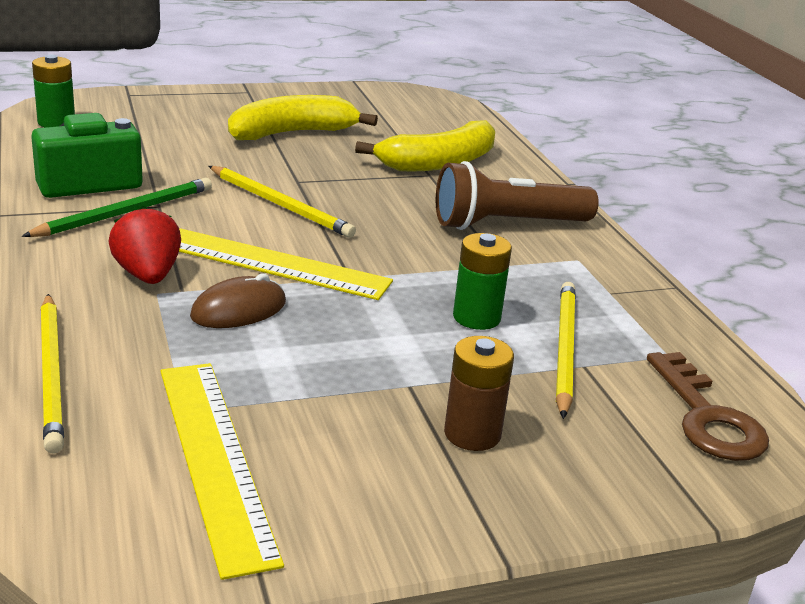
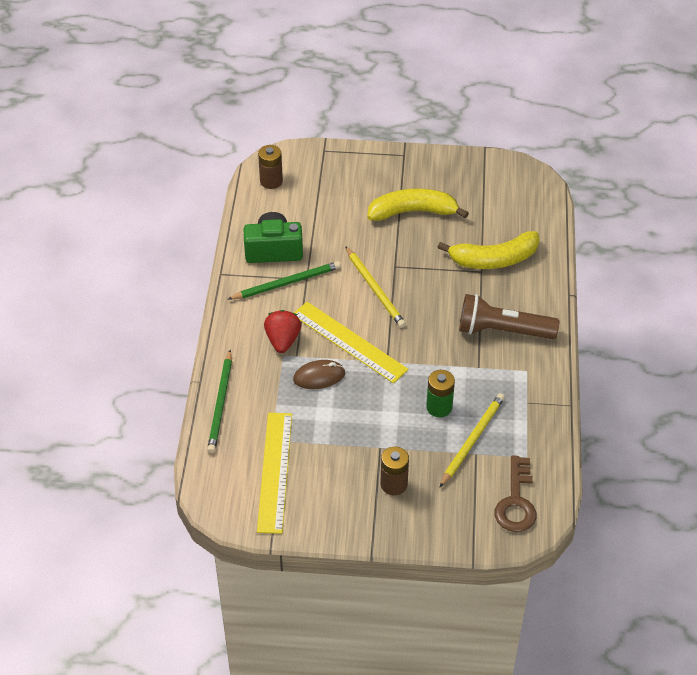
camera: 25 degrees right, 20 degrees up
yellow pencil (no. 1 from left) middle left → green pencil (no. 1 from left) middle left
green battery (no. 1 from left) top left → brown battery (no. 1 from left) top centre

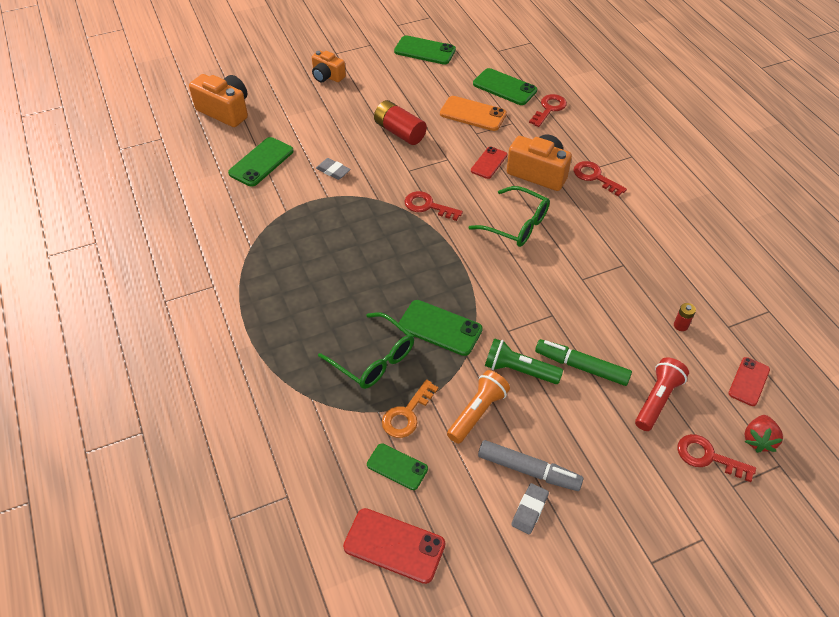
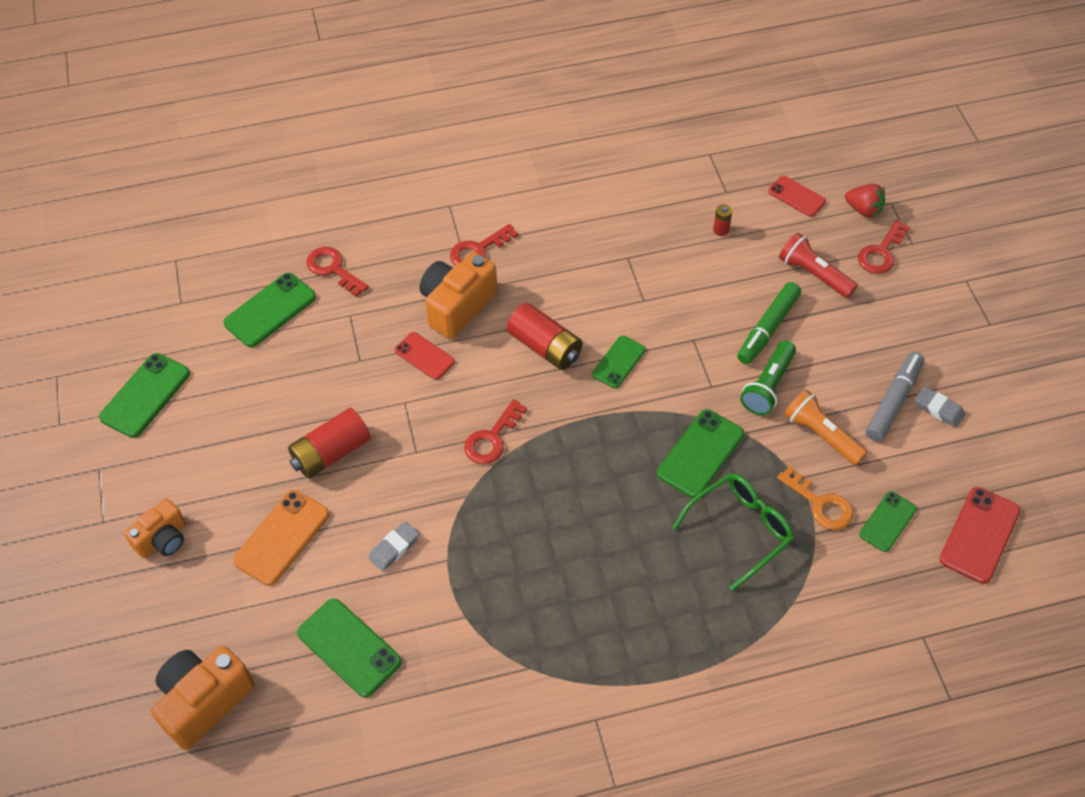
camera: 80 degrees left, 5 degrees up
orange phone top centre → orange phone bottom left, relocated
green glasses (no. 2 from left) centre → red battery (no. 2 from left) centre
- → green phone (no. 4 from left) centre

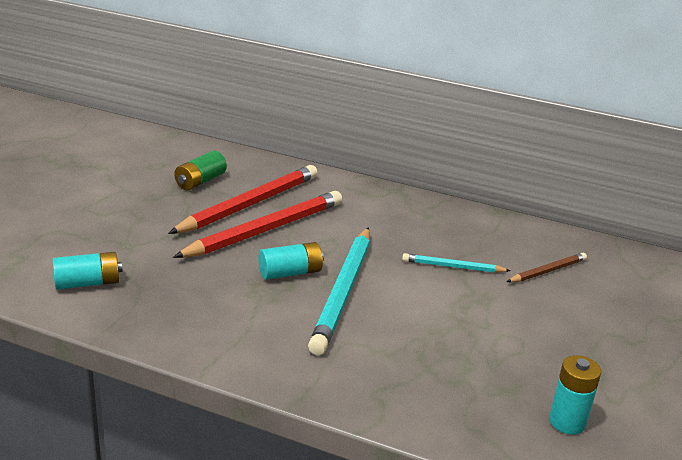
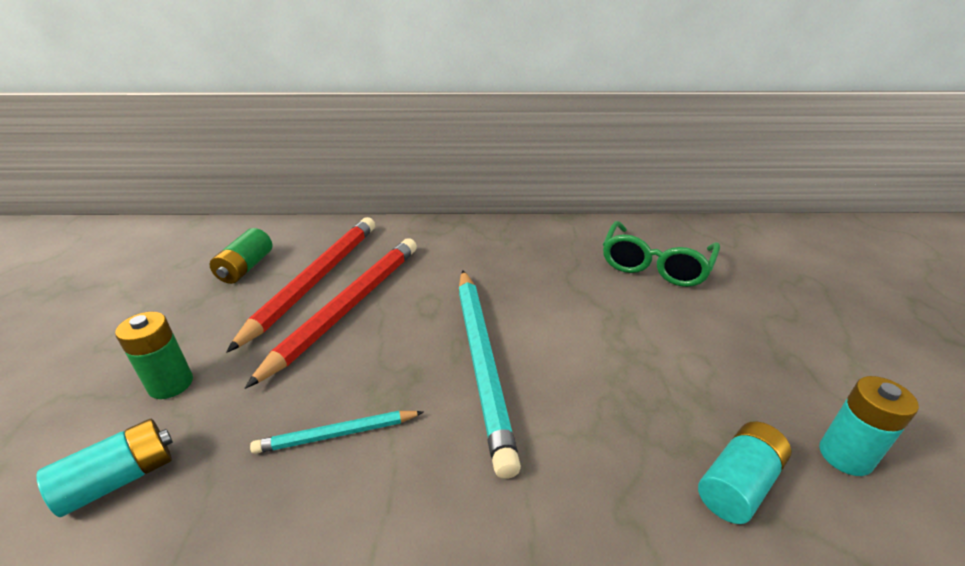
camera: 20 degrees left, 5 degrees up
- → green battery (no. 1 from left) middle left
turquoise pencil (no. 2 from left in the first image) middle right → turquoise pencil (no. 1 from left) bottom centre, relocated
brown pencil middle right → green glasses middle right
turquoise battery (no. 2 from left) centre → turquoise battery (no. 2 from left) bottom right, relocated

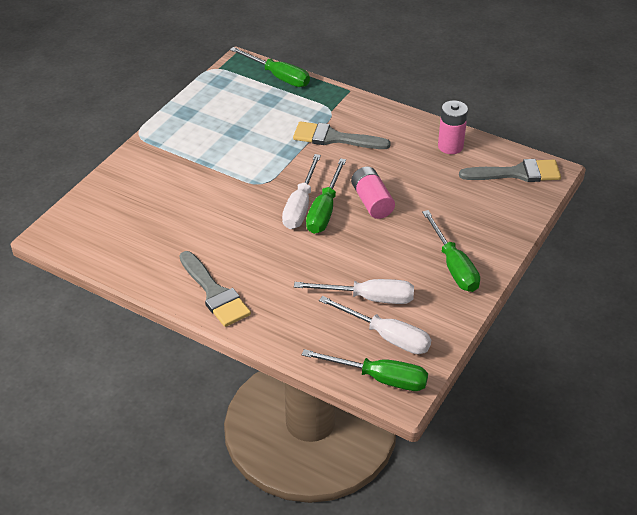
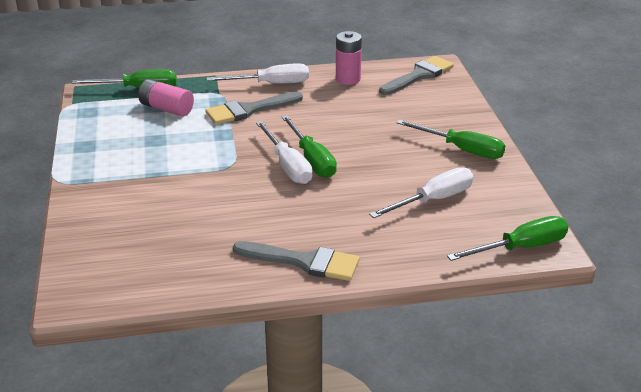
camera: 40 degrees left, 10 degrees down
pink battery (no. 1 from left) centre → pink battery (no. 1 from left) top left, relocated
white screwdriver (no. 3 from left in the first image) centre → white screwdriver (no. 1 from left) top centre, relocated

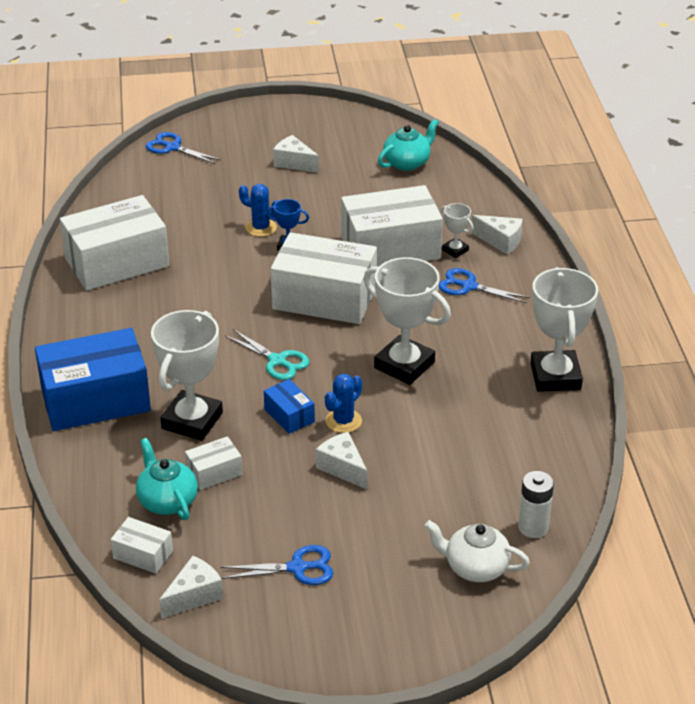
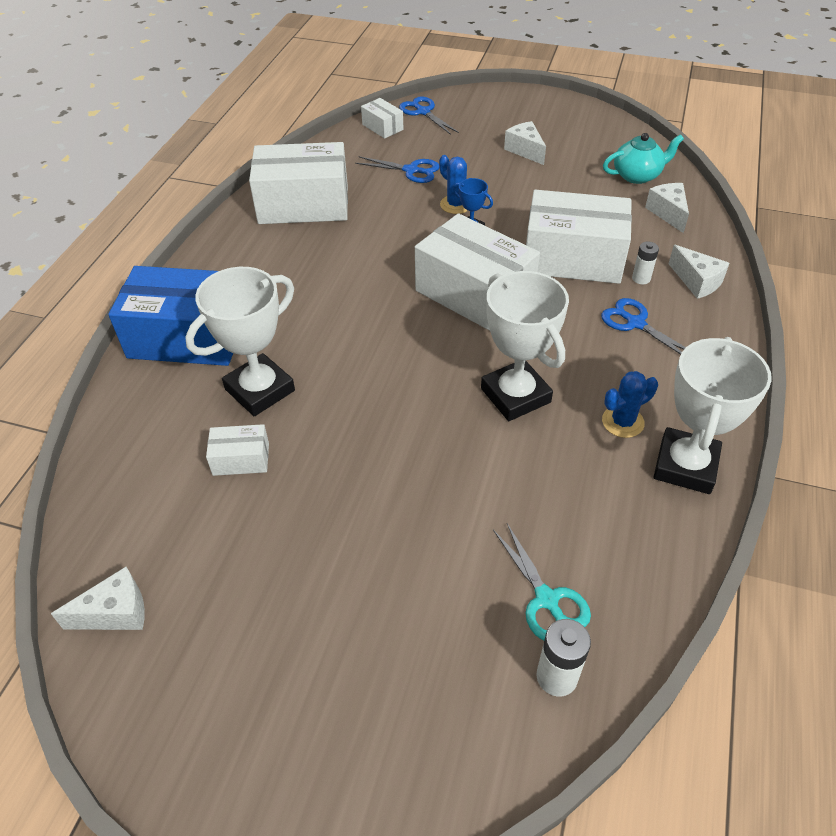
camera: 25 degrees right, 10 degrees up
blue scissors (no. 2 from left in the first image) bottom centre → blue scissors (no. 1 from left) top centre, relocated
white box (no. 2 from left in the first image) bottom left → white box (no. 3 from left) top centre, relocated
turquoise scissors centre → turquoise scissors bottom centre, relocated
blue cactus (no. 2 from left) centre → blue cactus (no. 2 from left) middle right, relocated
white trophy (no. 3 from left) top centre → white battery (no. 2 from left) top right
white cheese (no. 3 from left) centre → white cheese (no. 3 from left) top right, relocated
turquoise teapot (no. 1 from left) bottom left → -
blue box (no. 2 from left) centre → -
white teapot bottom right → -

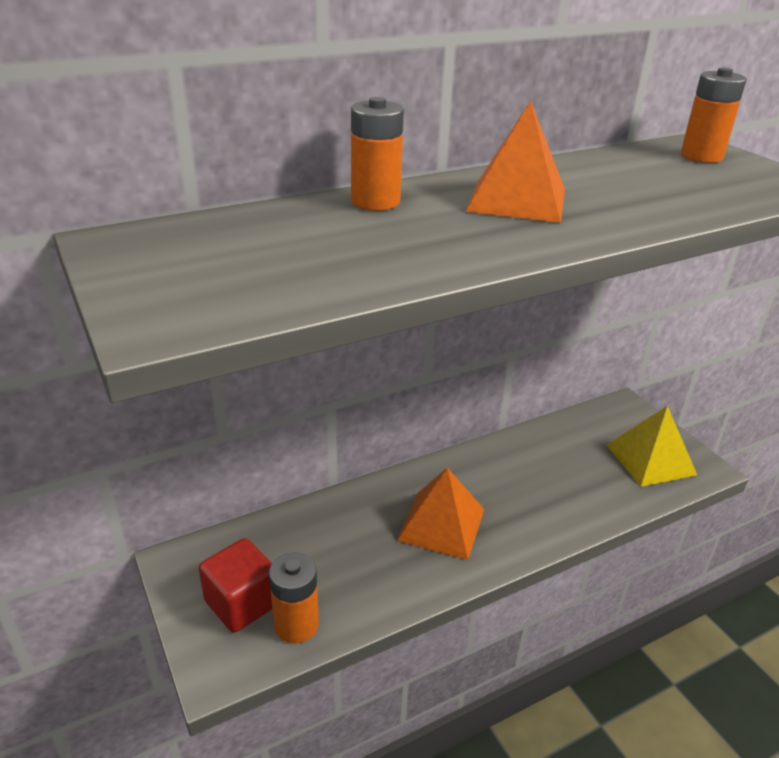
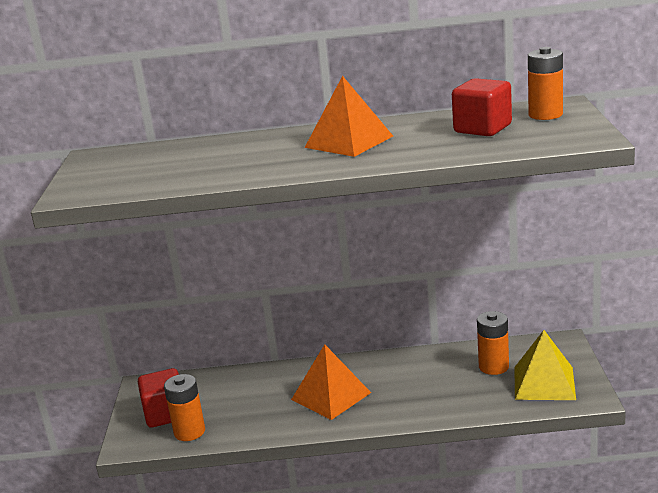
camera: 30 degrees right, 10 degrees down
- → red cube (no. 2 from left) top right
orange battery (no. 2 from left) top centre → orange battery (no. 2 from left) bottom right, relocated

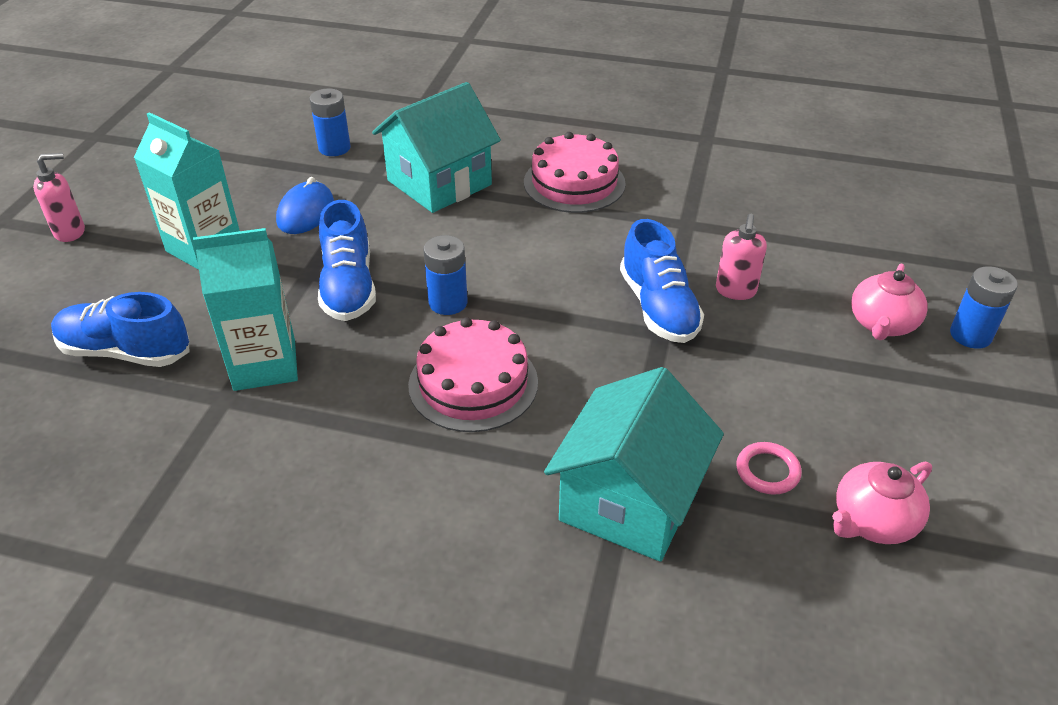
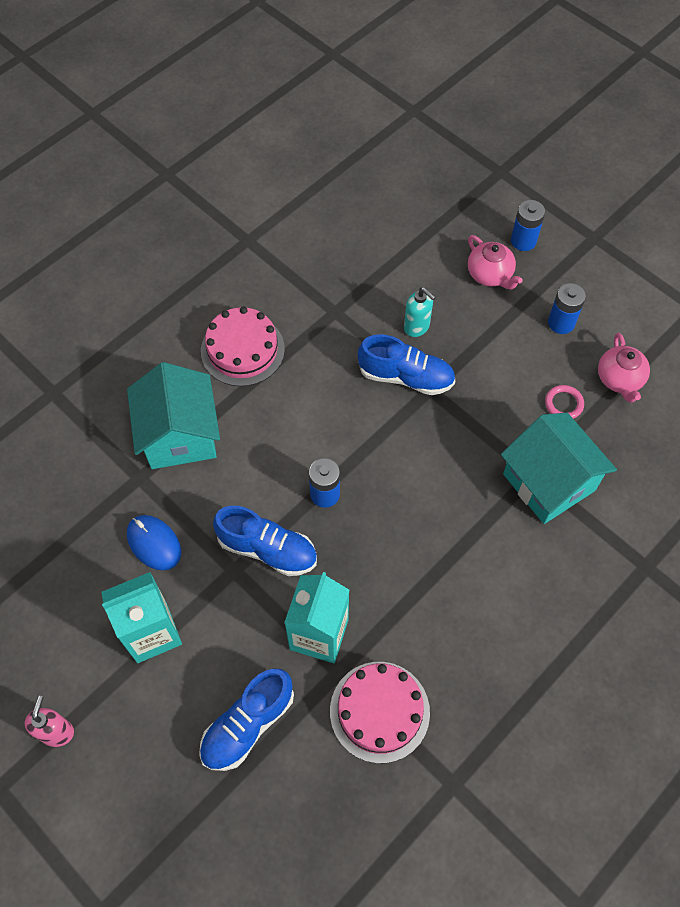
camera: 60 degrees left, 20 degrees up
pink cake (no. 1 from left in the first image) centre → pink cake (no. 2 from left) bottom centre, relocated
pink soap dispenser (no. 2 from left) middle right → turquoise soap dispenser centre
blue battery (no. 1 from left in the first image) top left → blue battery (no. 3 from left) middle right, relocated

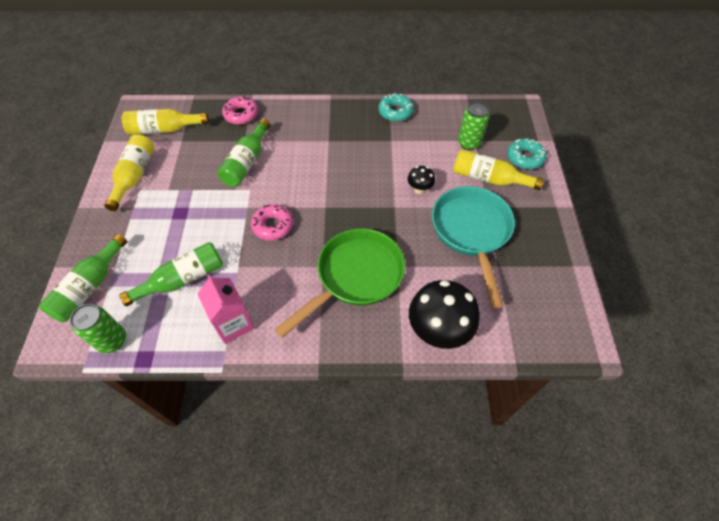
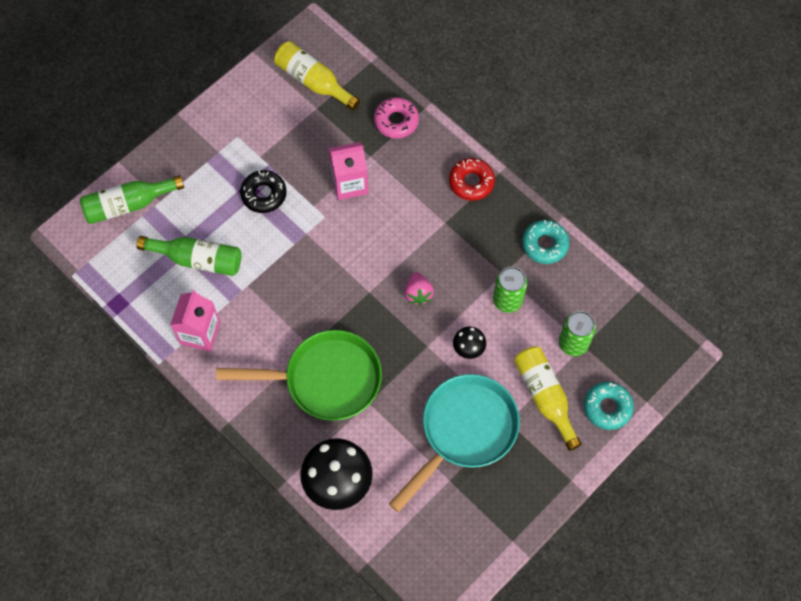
camera: 45 degrees right, 10 degrees up
- → black donut top left
green bottle (no. 3 from left) top centre → pink carton (no. 2 from left) top centre
- → pink strawberry centre
- → red donut top centre
green can (no. 1 from left) middle left → green can (no. 1 from left) centre, relocated
yellow bottle (no. 1 from left) top left → -
pink donut (no. 2 from left) centre → -

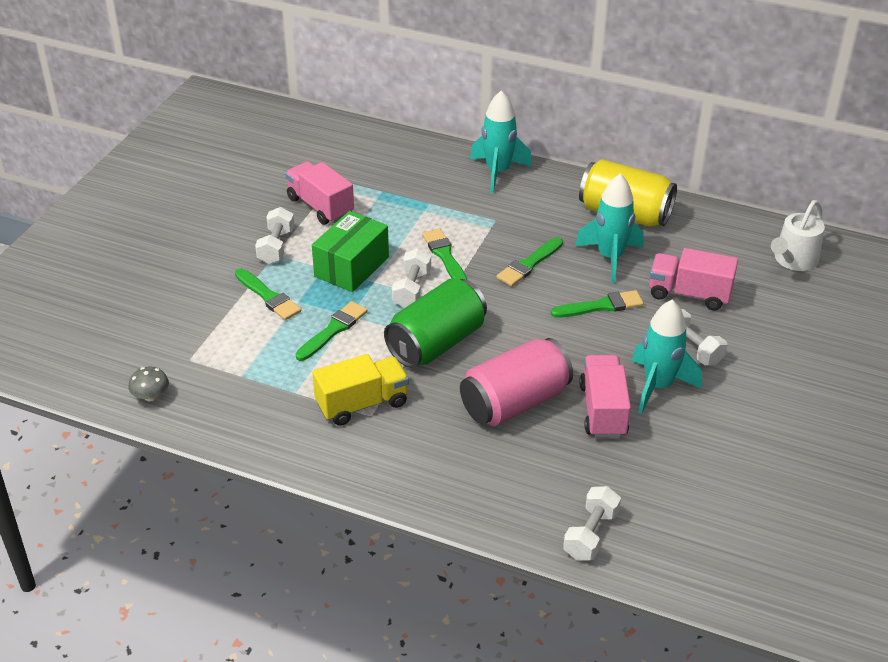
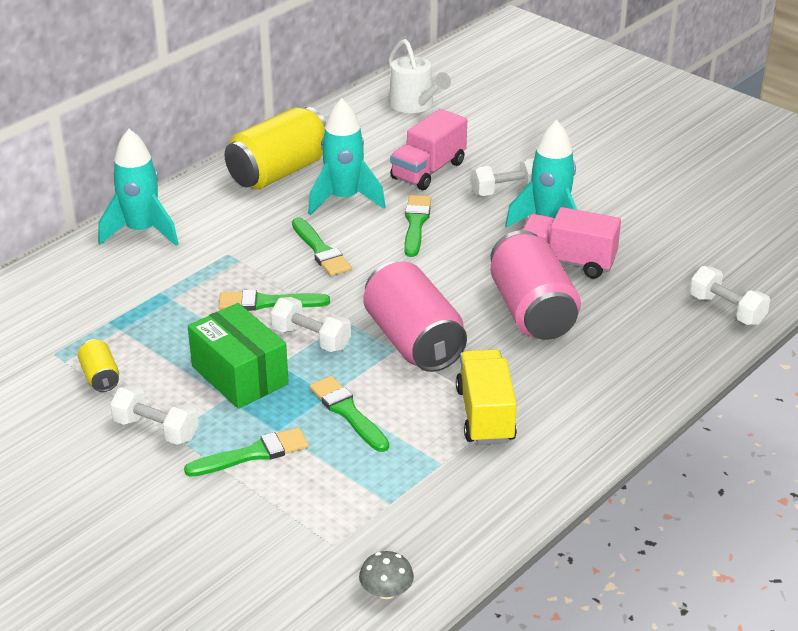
camera: 70 degrees left, 5 degrees down
pink truck (no. 1 from left) top centre → yellow can (no. 1 from left) middle left
green can centre → pink can (no. 1 from left) centre

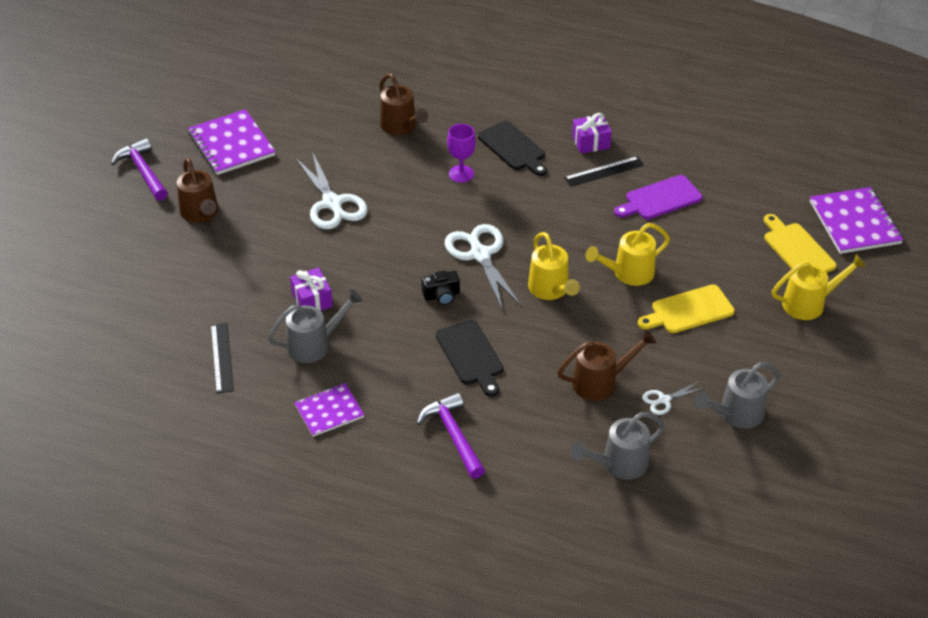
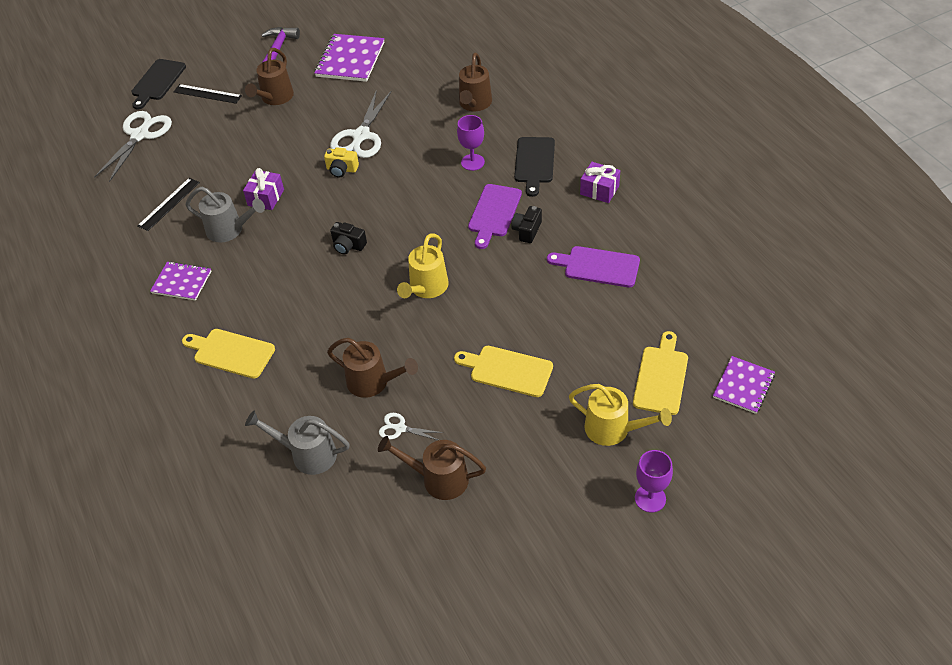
camera: 45 degrees right, 5 degrees up
white scissors (no. 2 from left in the first image) centre → white scissors (no. 1 from left) top left, relocated
black cutting board (no. 1 from left) centre → black cutting board (no. 1 from left) top left, relocated
black ruler (no. 2 from left) top centre → black ruler (no. 2 from left) top left, relocated
purple hammer (no. 2 from left) bottom centre → yellow cutting board (no. 1 from left) middle left
- → yellow camera top centre
grey watering can (no. 3 from left) middle right → brown watering can (no. 3 from left) bottom centre
- → purple cutting board (no. 1 from left) top centre
- → black camera (no. 2 from left) centre
- → purple goblet (no. 2 from left) bottom right
purple notebook (no. 3 from left) middle right, x0.62
yellow watering can (no. 2 from left) middle right → -

